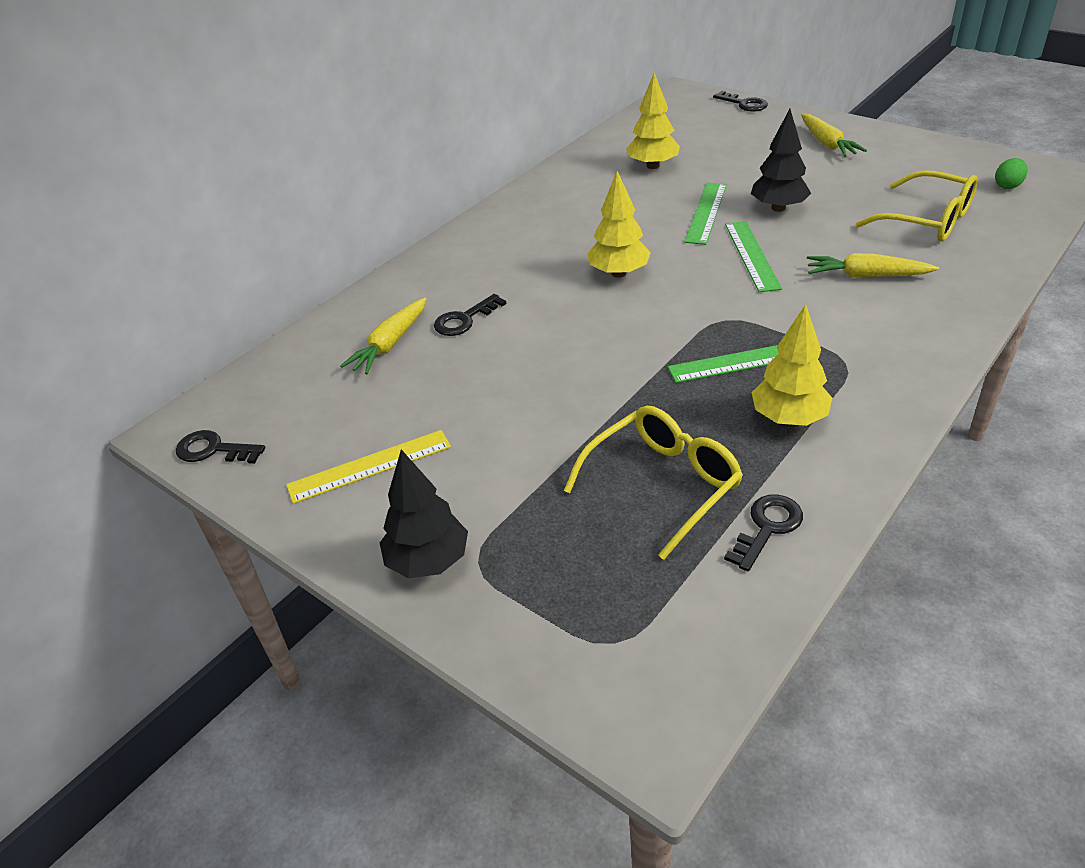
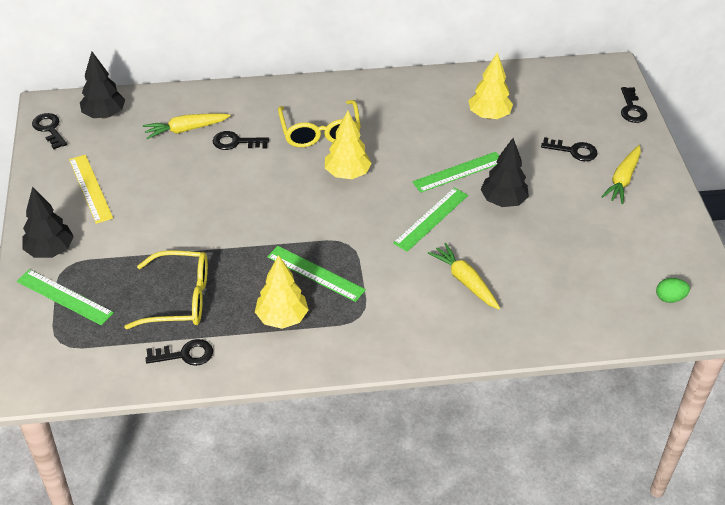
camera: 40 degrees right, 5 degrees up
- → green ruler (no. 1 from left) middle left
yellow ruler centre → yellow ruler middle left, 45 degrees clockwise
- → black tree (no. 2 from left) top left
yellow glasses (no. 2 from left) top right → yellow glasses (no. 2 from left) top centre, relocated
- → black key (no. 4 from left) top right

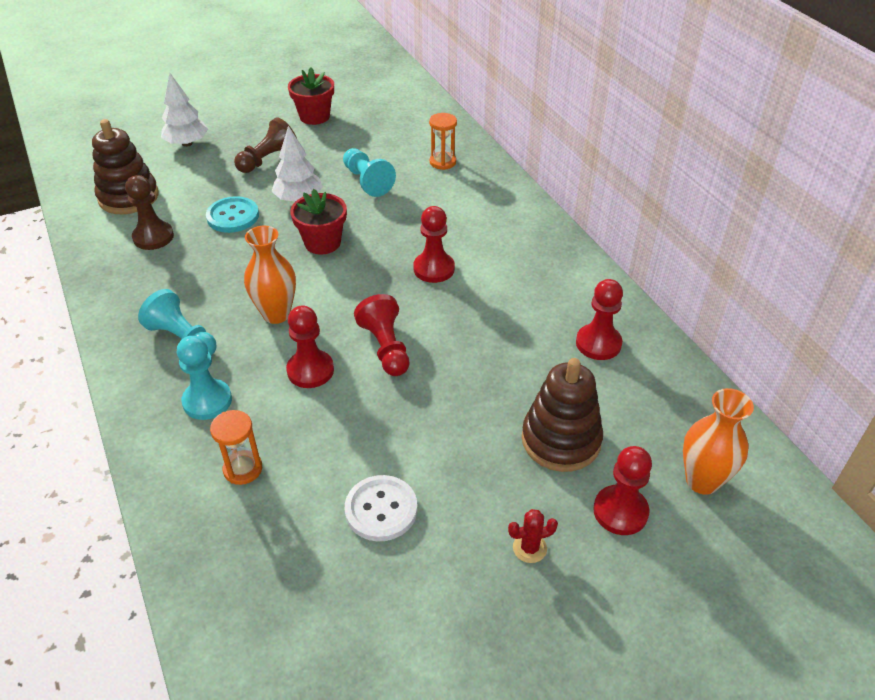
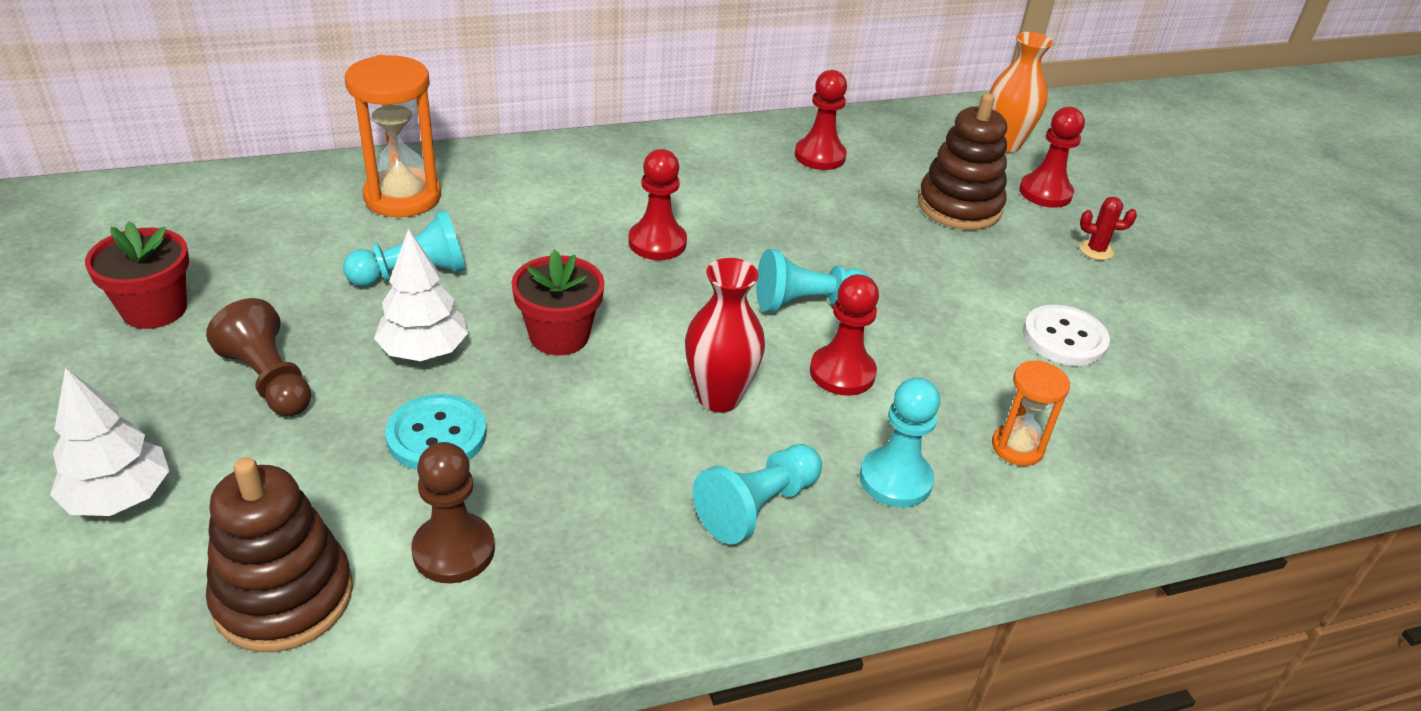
camera: 85 degrees left, 5 degrees down
orange hourglass (no. 2 from left in the first image) top centre → orange hourglass (no. 1 from left) top left, x1.77
orange vase (no. 1 from left) middle left → red vase centre
red pawn (no. 2 from left) centre → turquoise pawn (no. 3 from left) centre
red cactus bottom centre → red cactus top right, 75 degrees counterclockwise

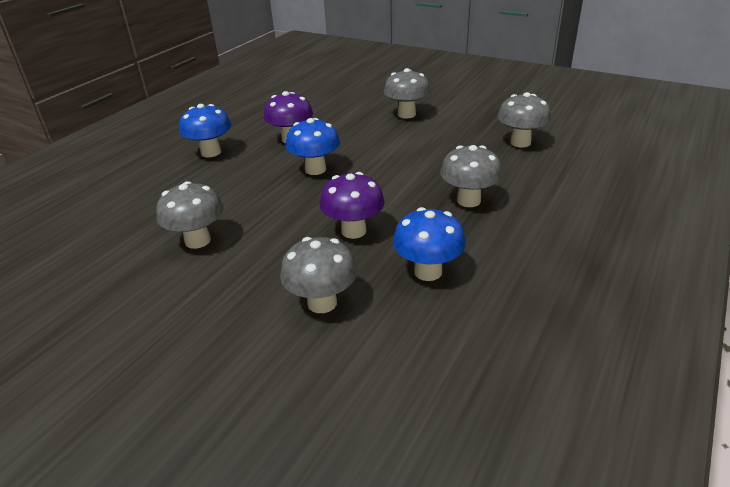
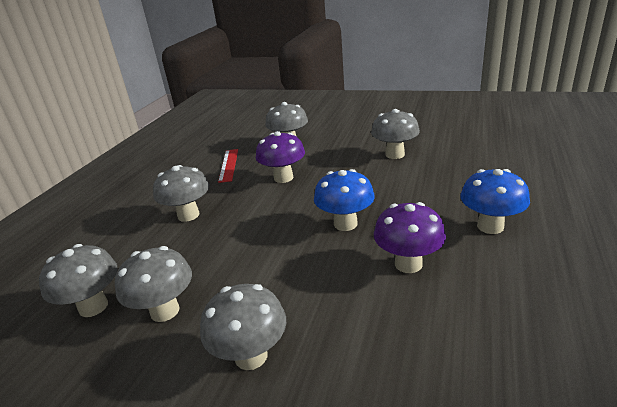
camera: 170 degrees right, 5 degrees down
- → grey mushroom (no. 2 from left) bottom left
blue mushroom (no. 3 from left) centre → red ruler centre

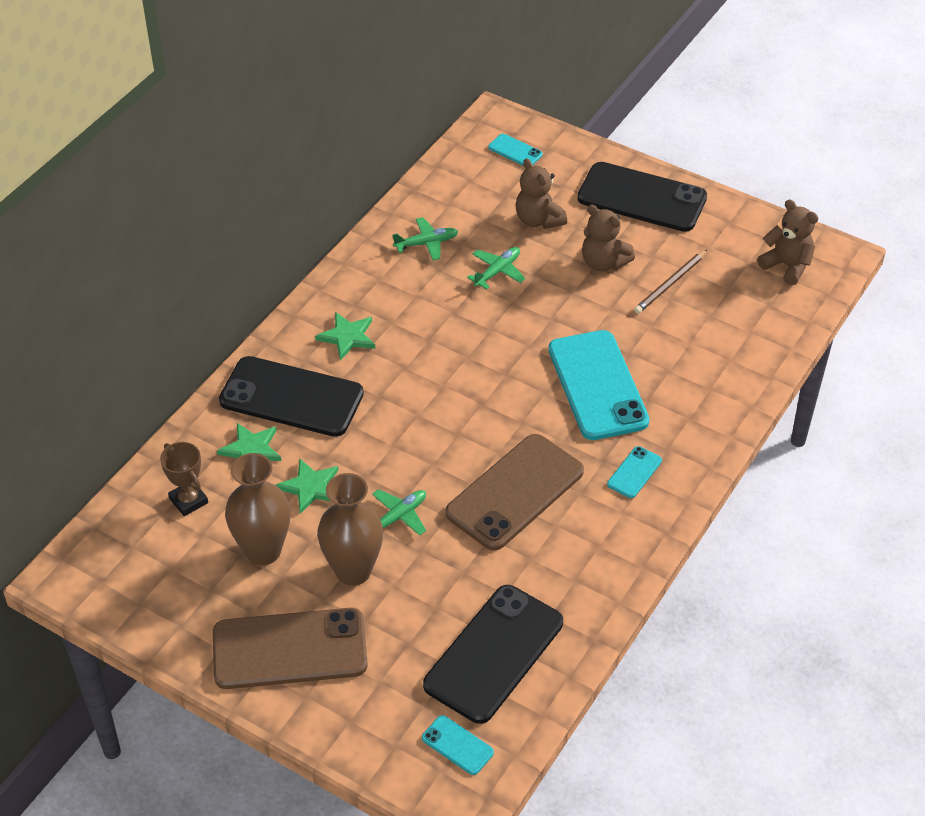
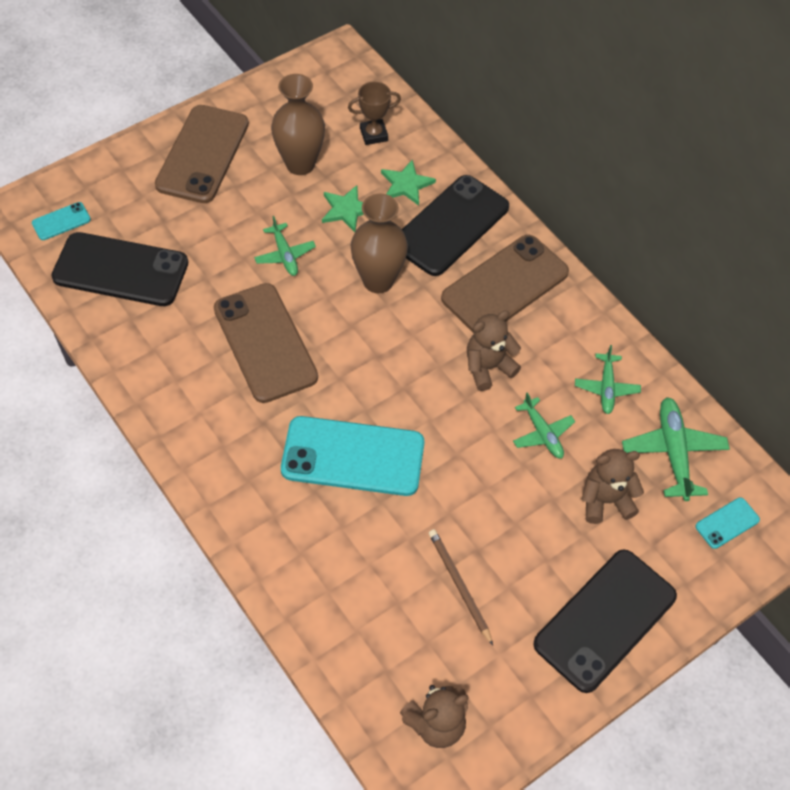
camera: 110 degrees right, 10 degrees up
black phone (no. 2 from left in the first image) bottom centre → black phone (no. 1 from left) middle left, 45 degrees counterclockwise
brown vase (no. 2 from left) centre → brown vase (no. 2 from left) top centre, relocated
green star (no. 3 from left) centre → brown phone (no. 3 from left) centre
brown teddy bear (no. 2 from left) top centre → brown teddy bear (no. 2 from left) centre, relocated
- → green plane (no. 4 from left) middle right
turquoise phone (no. 4 from left) middle right → -

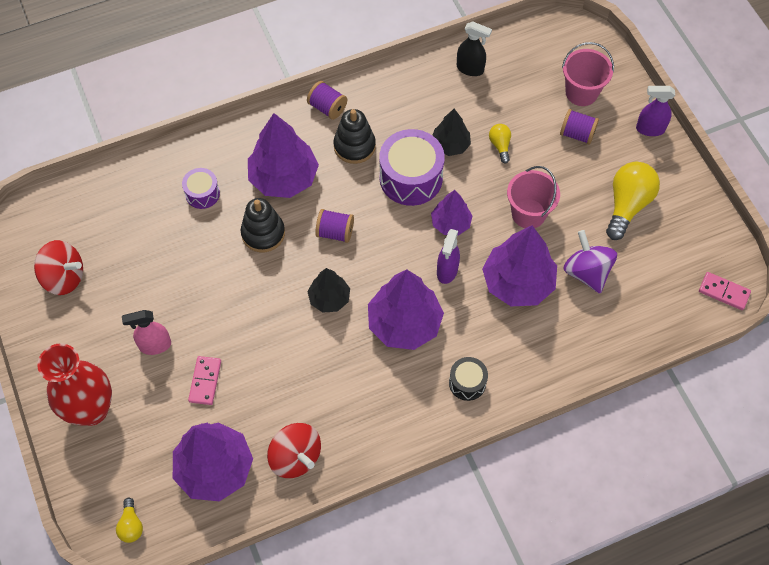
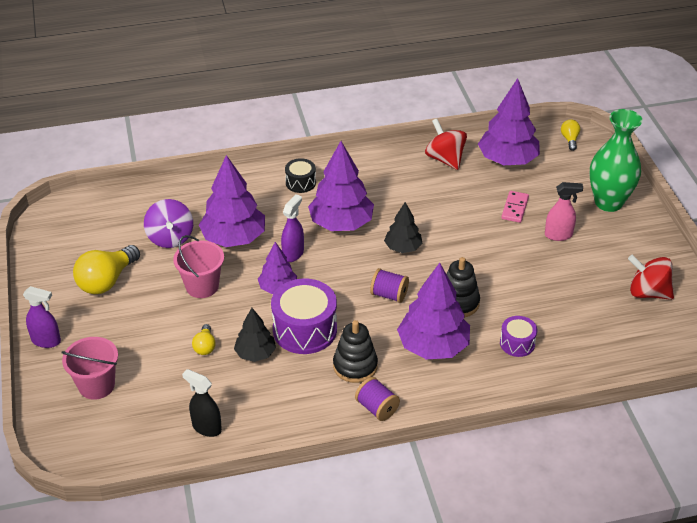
camera: 170 degrees left, 20 degrees down
red vase bottom left → green vase top right
purple spool (no. 3 from left) top right → -
pink domino (no. 2 from left) middle right → -

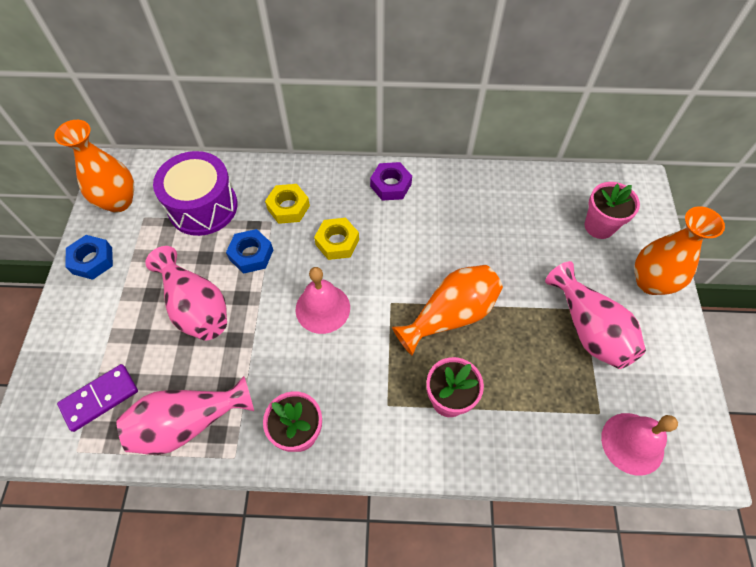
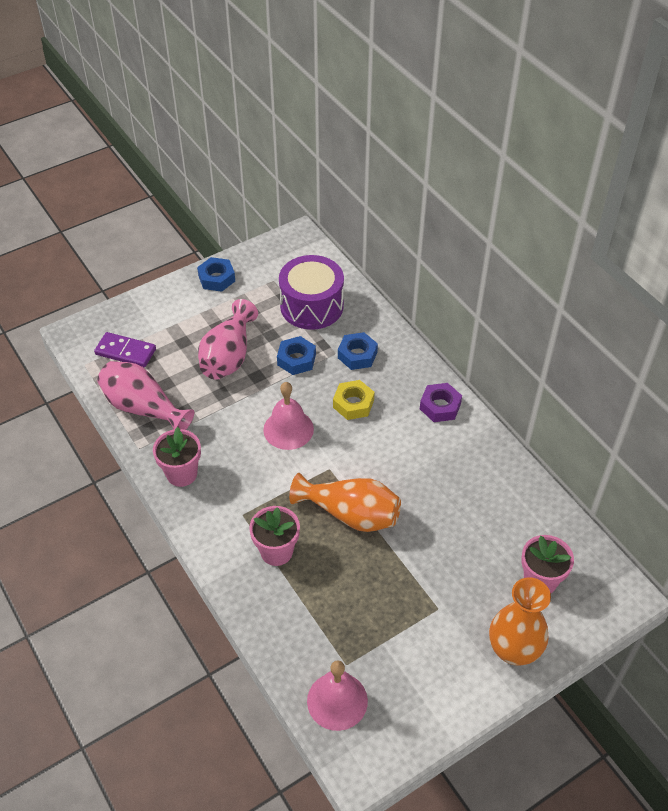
camera: 55 degrees right, 10 degrees down
yellow nut (no. 1 from left) centre → blue nut (no. 3 from left) centre
orange vase (no. 1 from left) top left → -
pink vase (no. 3 from left) middle right → -

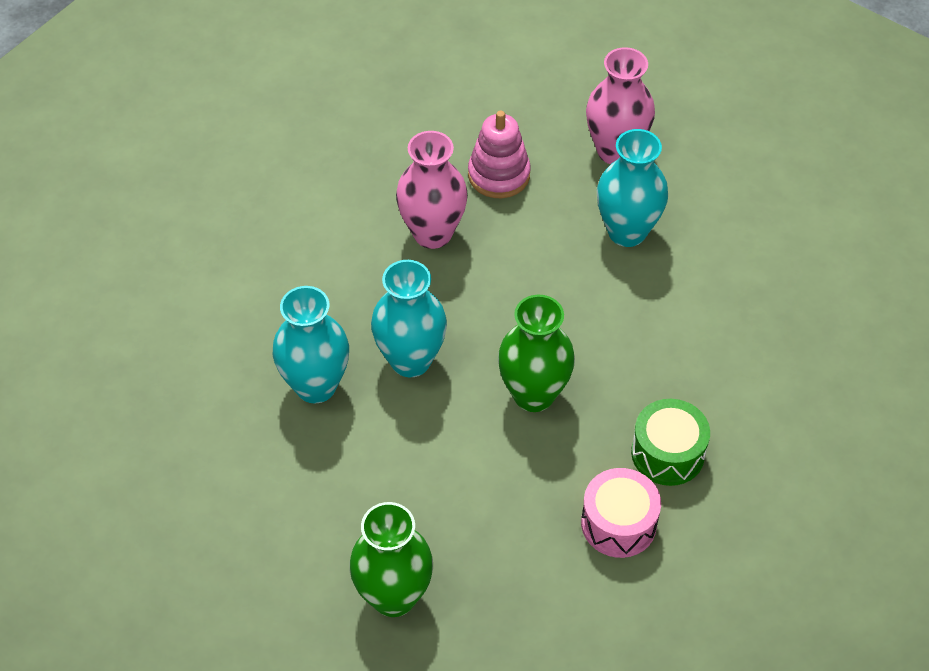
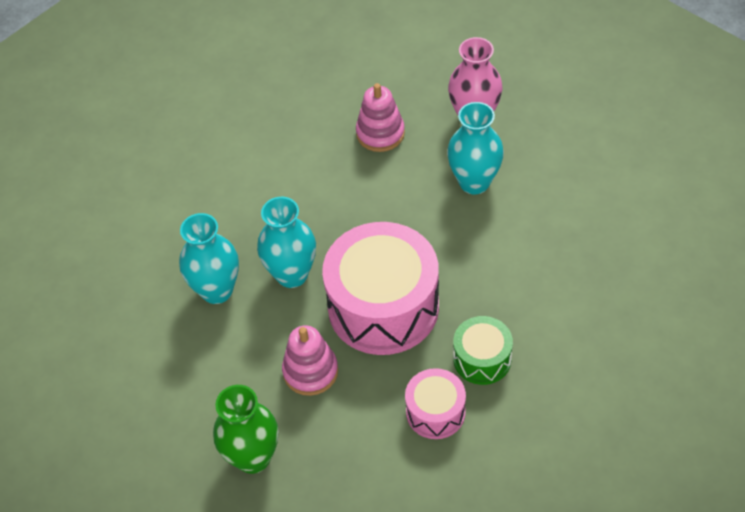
camera: 10 degrees right, 0 degrees up
- → pink stacking toy (no. 1 from left) bottom centre
green vase (no. 2 from left) centre → pink drum (no. 1 from left) centre
pink vase (no. 1 from left) top centre → -

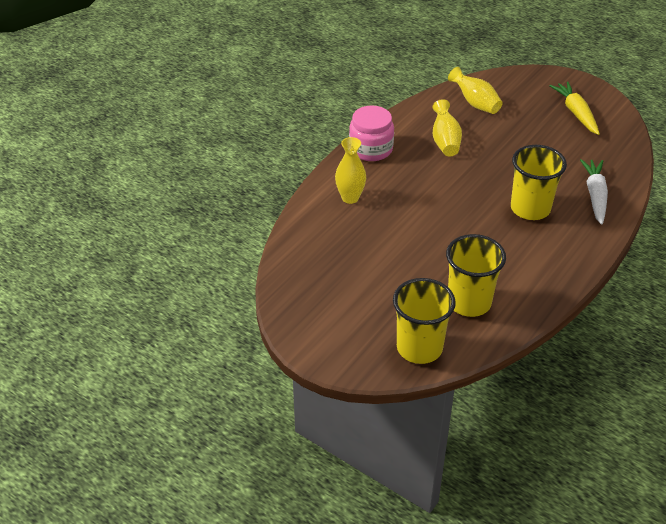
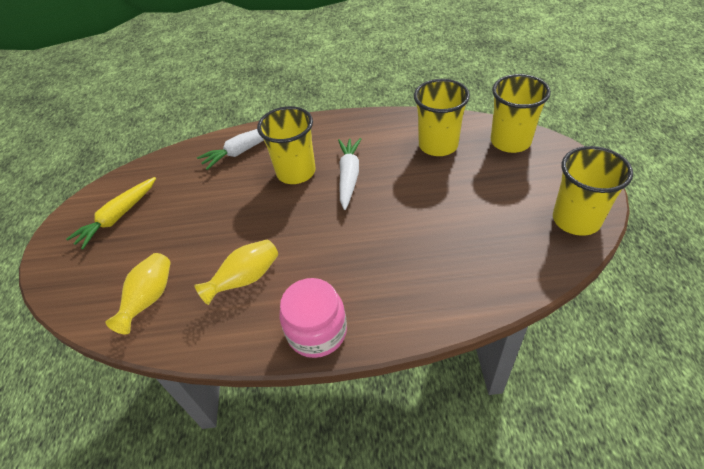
camera: 125 degrees left, 5 degrees up
- → white carrot (no. 2 from left) centre
- → yellow cup (no. 4 from left) middle right
yellow vase (no. 1 from left) top centre → -

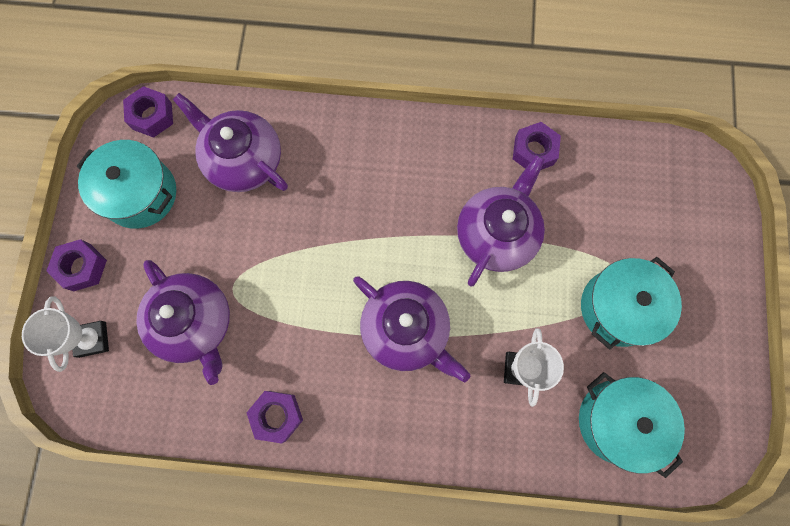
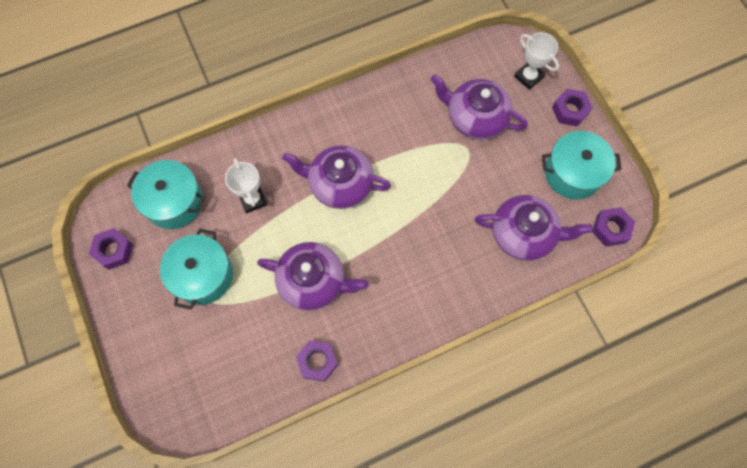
camera: 150 degrees right, 5 degrees down
purple nut (no. 3 from left in the first image) bottom centre → purple nut (no. 1 from left) middle left, relocated
purple teapot (no. 4 from left in the first image) centre → purple teapot (no. 1 from left) centre, 75 degrees counterclockwise

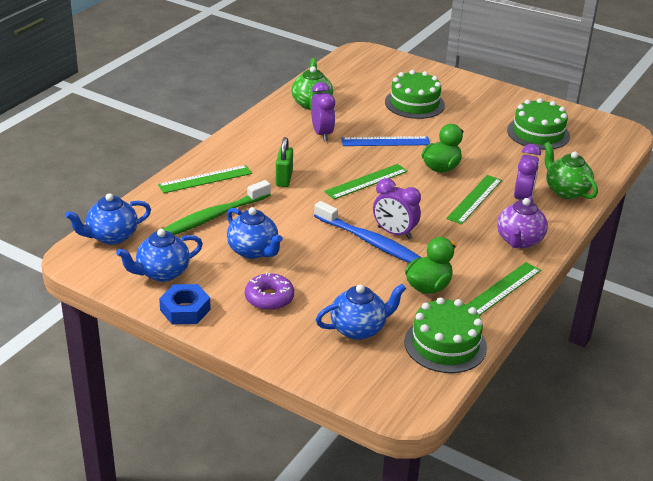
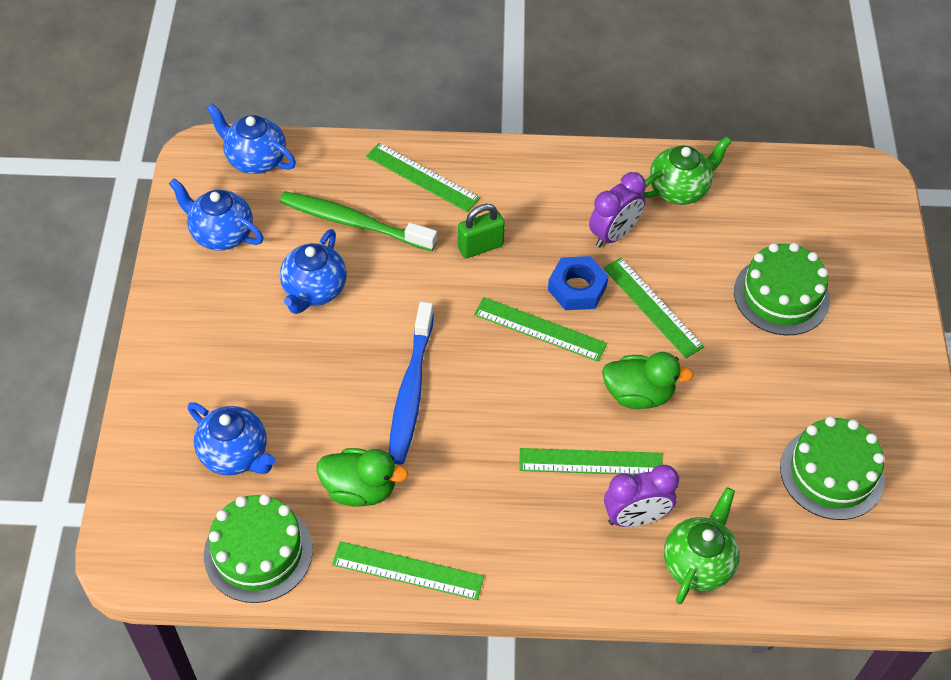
camera: 60 degrees right, 20 degrees up
blue nut middle left → blue nut centre, relocated
blue ruler top centre → green ruler (no. 5 from left) middle right
purple donut centre → -
purple clock (no. 2 from left) centre → -
purple teapot middle right → -

